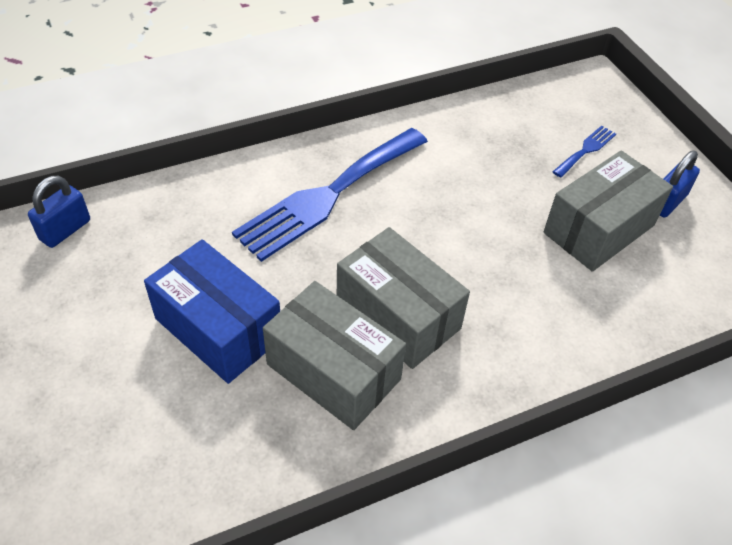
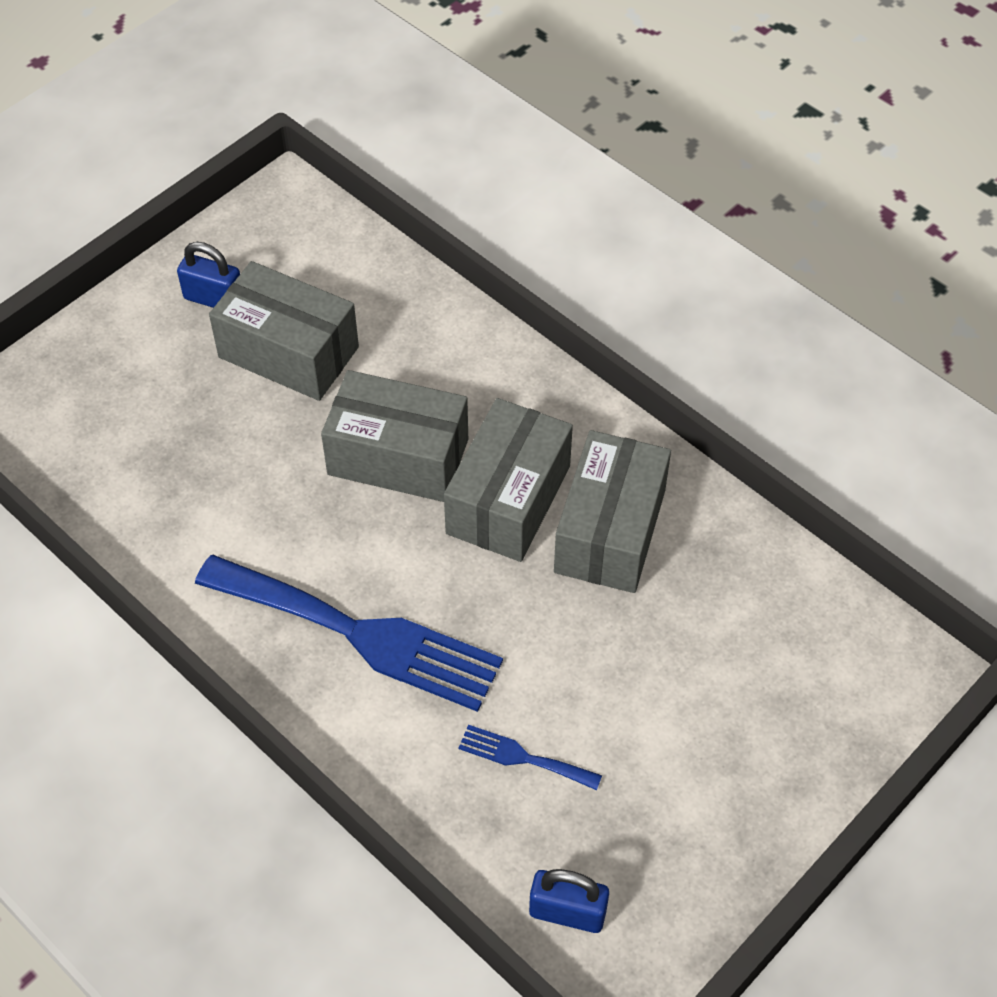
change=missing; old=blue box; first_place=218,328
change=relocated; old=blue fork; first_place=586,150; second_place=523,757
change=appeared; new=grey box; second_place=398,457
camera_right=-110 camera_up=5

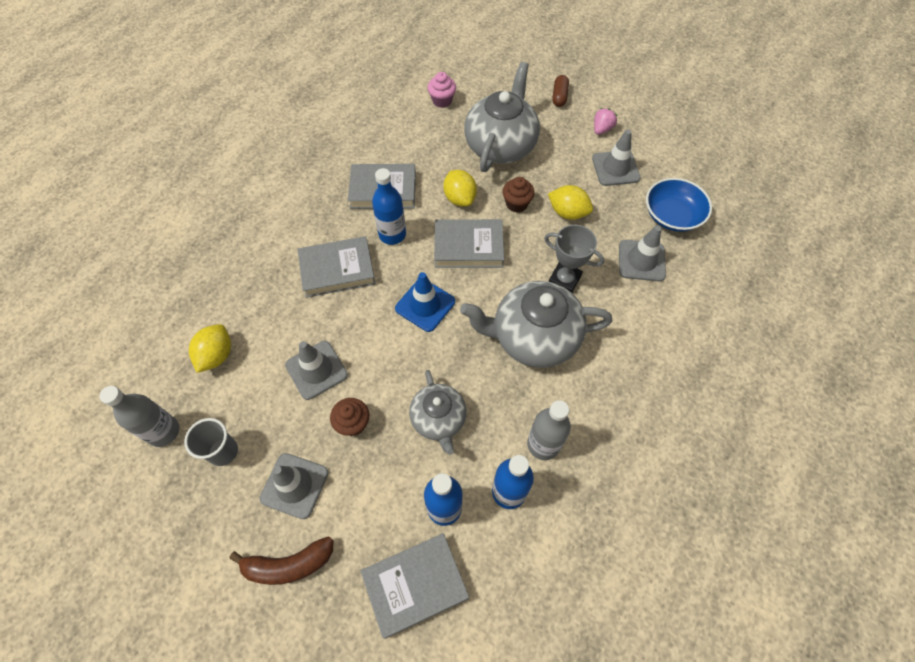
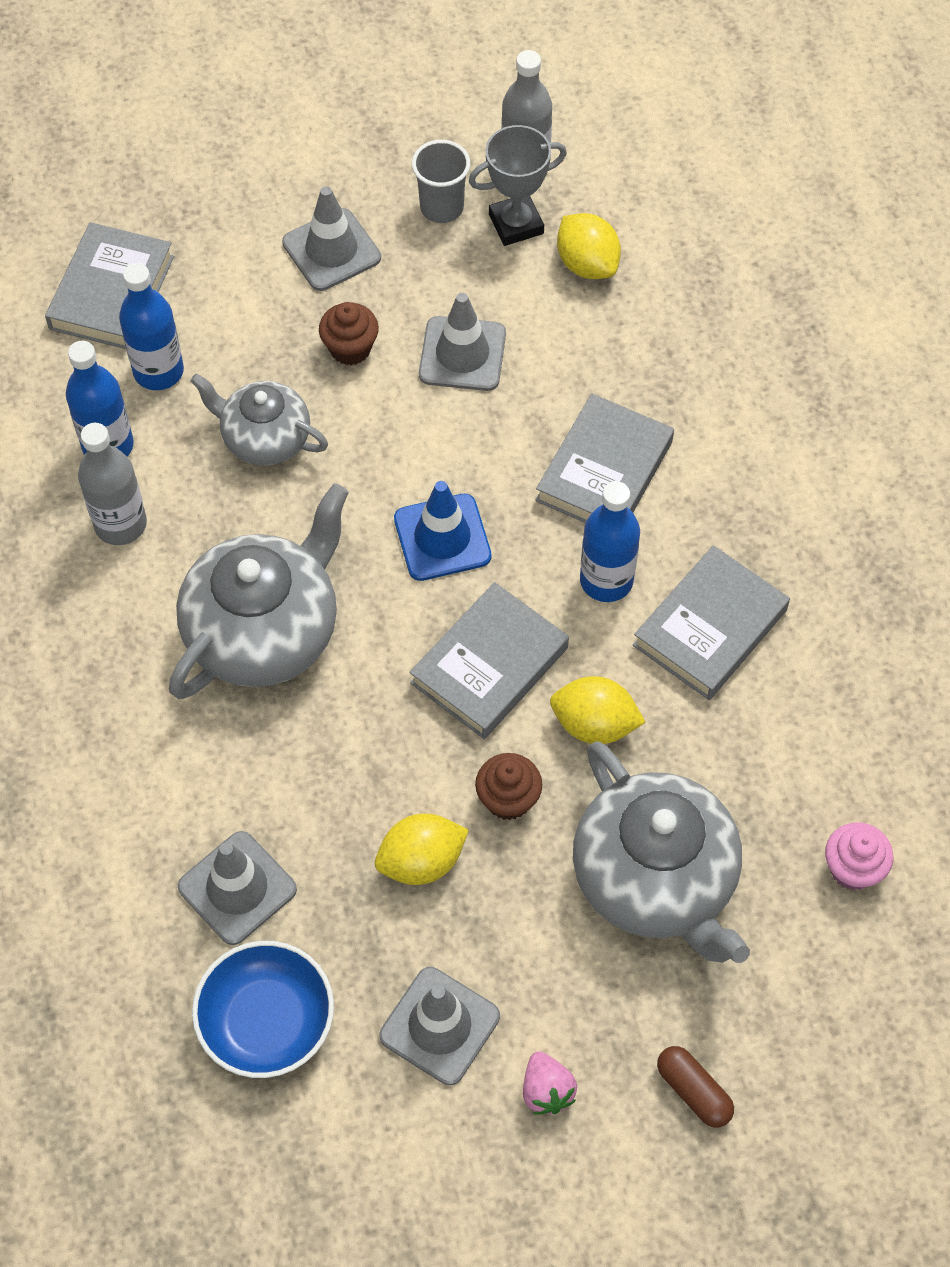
change=missing; old=brown banana; first_place=288,565
change=relocated; old=grey trophy; first_place=564,279; second_place=516,224
camera_right=130 camera_up=0

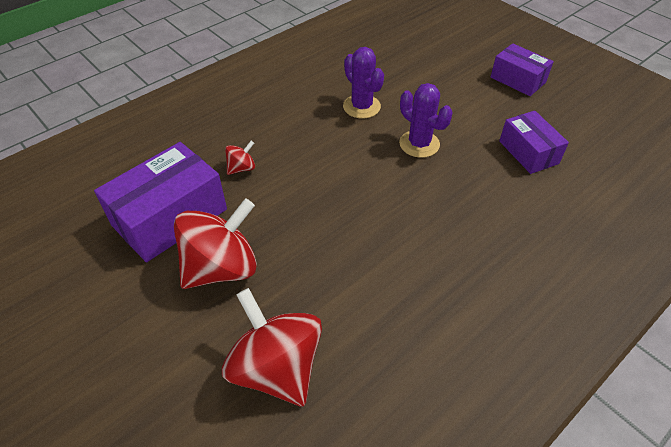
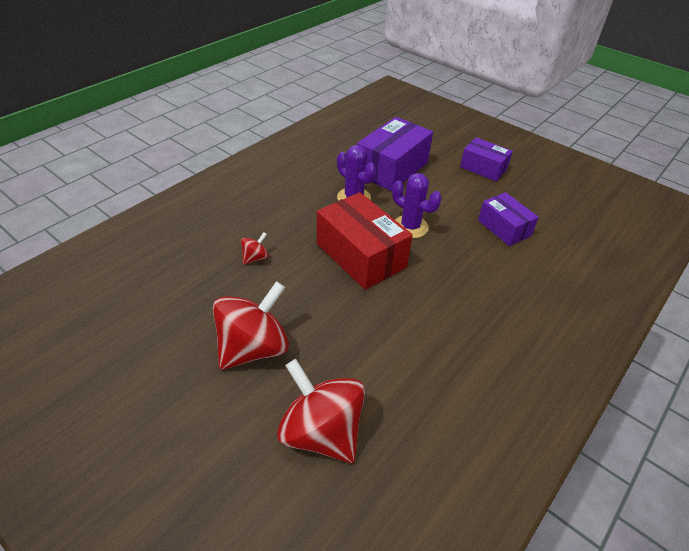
change=relocated; old=purple box; first_place=170,217; second_place=392,168
change=appeared; new=red box; second_place=361,255
camera_right=-10 camera_up=-5

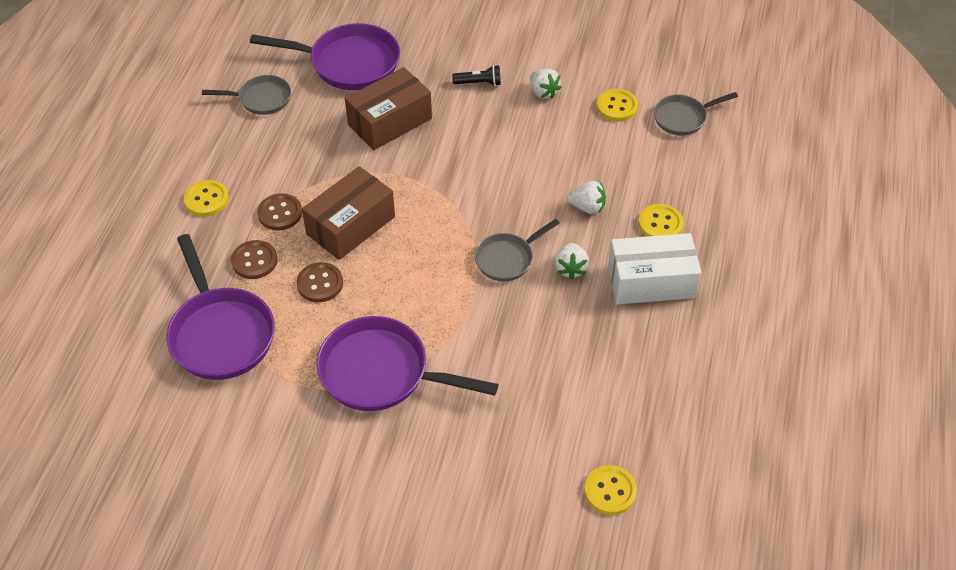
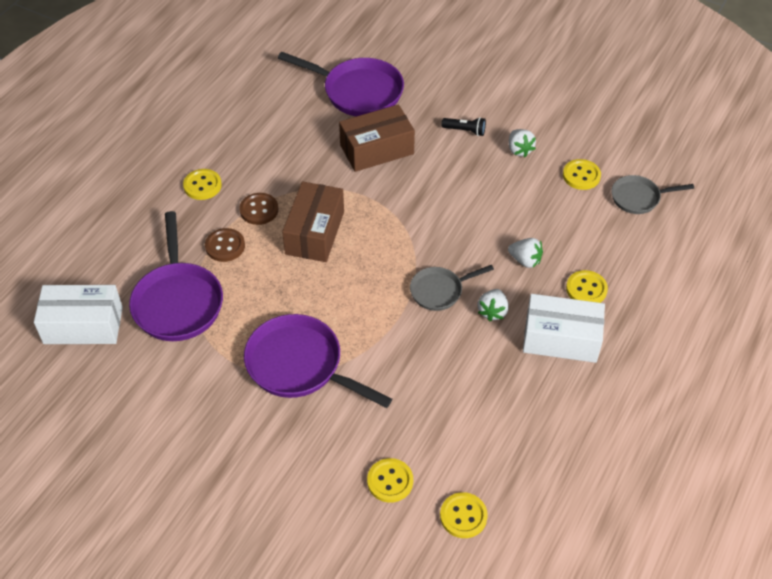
change=missing; old=grey pan; first_place=261,99
change=missing; old=brown button; first_place=320,283
change=spun; old=brown box; first_place=350,225; second_place=314,233; degrees=-45
change=appeared; new=white box; second_place=83,325
change=appeared; new=yellow button; second_place=390,481
camera_right=15 camera_up=0

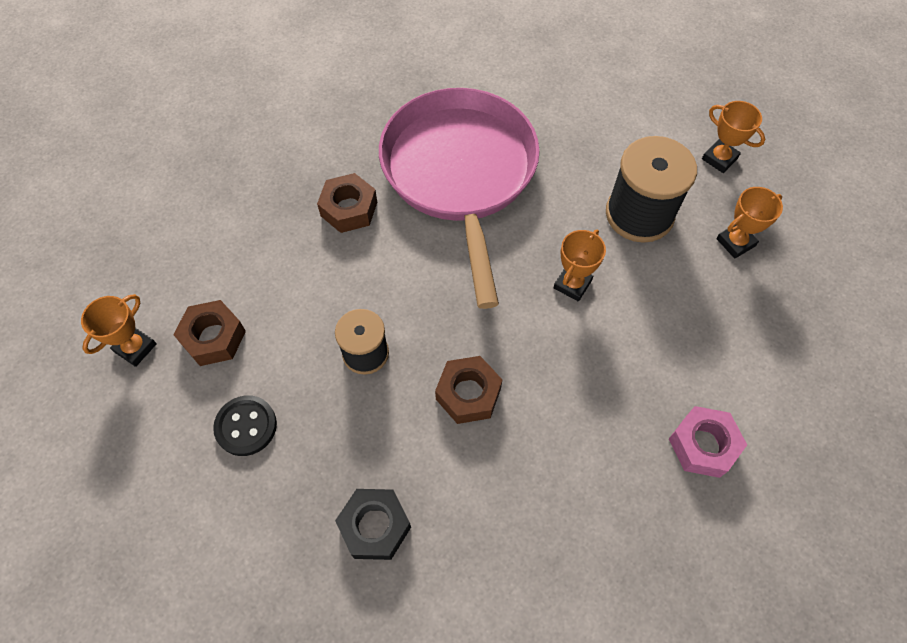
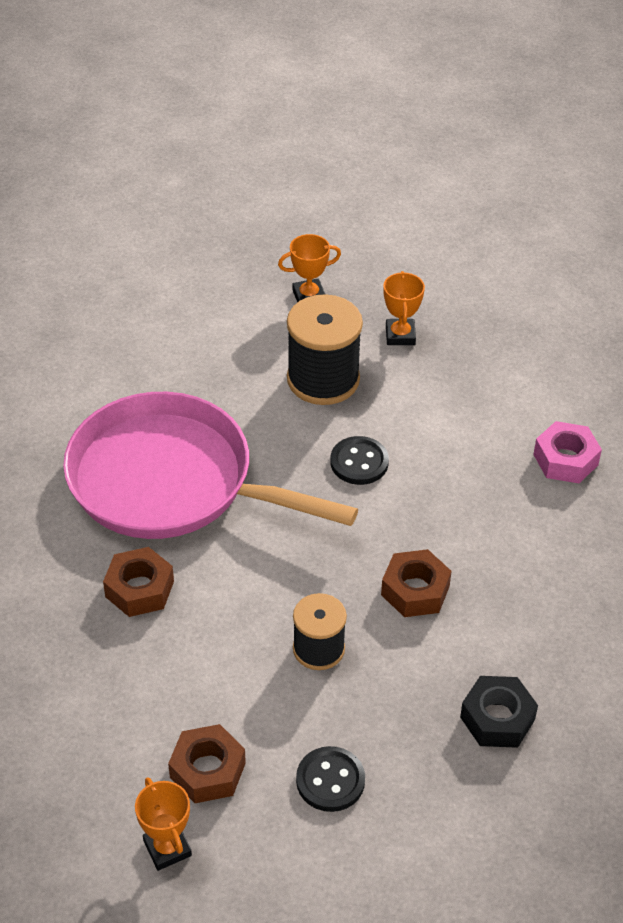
change=exchanged; old=orange trophy; new=black button; first_place=572,284; second_place=359,462
camera_right=-60 camera_up=-15

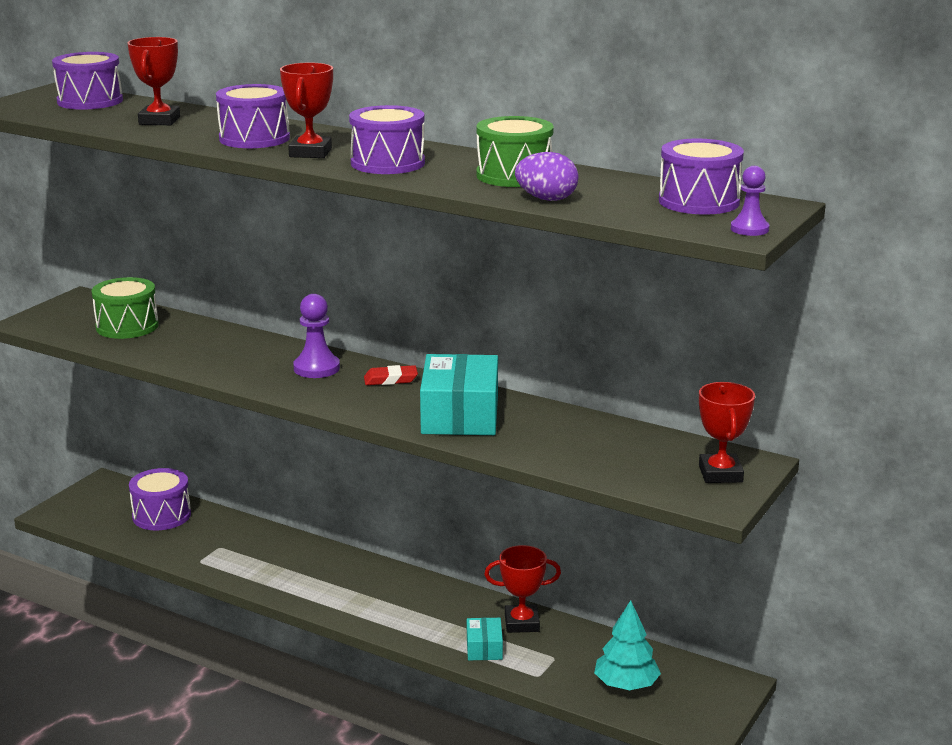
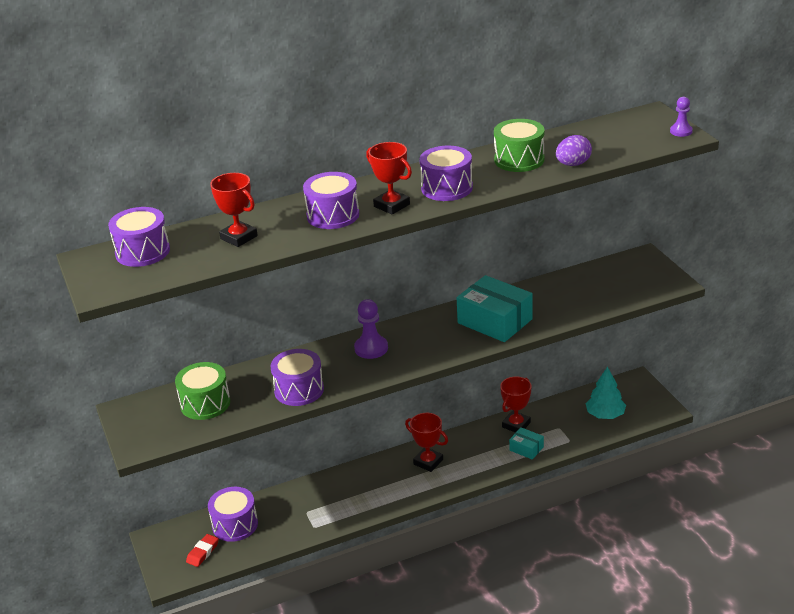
change=relocated; old=red eraser; first_place=390,379; second_place=203,552
change=relocated; old=purple drum; first_place=699,201; second_place=299,390
change=relocated; old=red trophy; first_place=720,474; second_place=428,462
camera_right=-50 camera_up=10

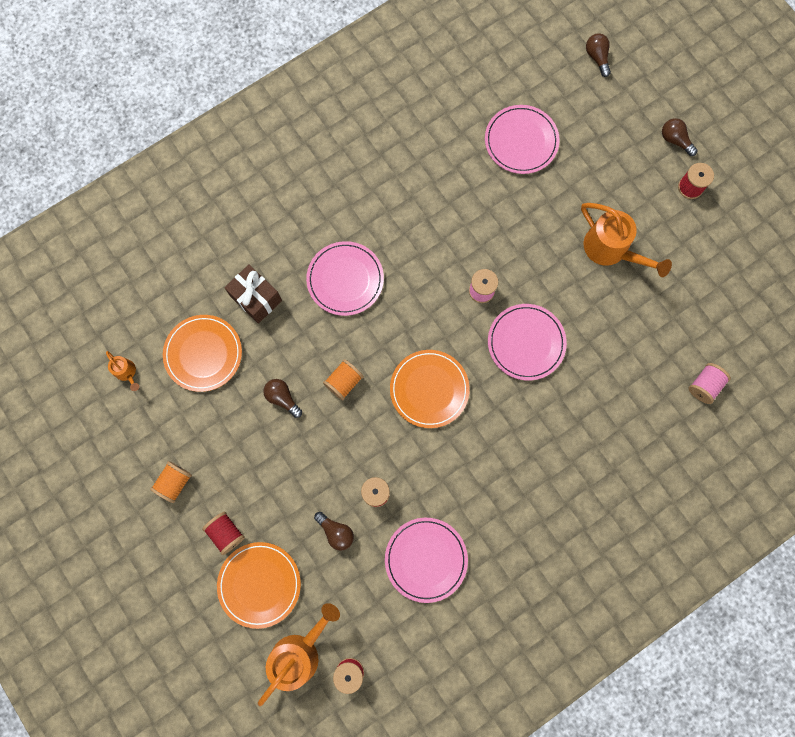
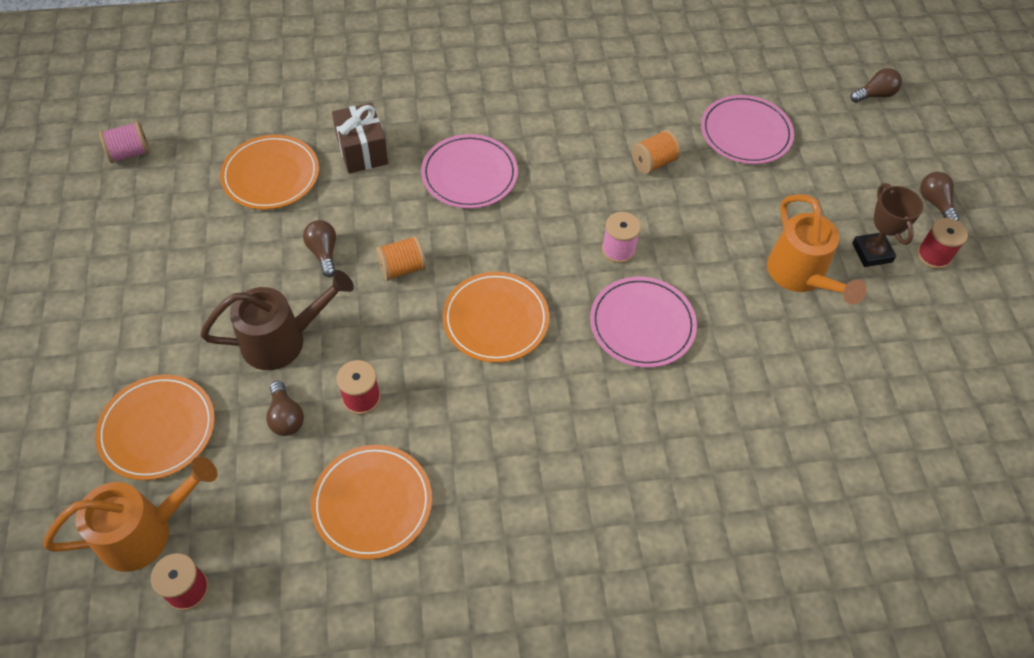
change=missing; old=orange watering can; first_place=127,372
change=relocated; old=orange spool; first_place=174,482; second_place=653,162
change=missing; old=red spool; first_place=226,533
change=colour; old=pink plate; new=orange plate; first_place=426,559; second_place=372,503
change=spun; old=brown light bulb; first_place=597,58; second_place=875,95; degrees=60
change=relocated; old=pink spool; first_place=704,385; second_place=130,153
change=appeared; new=brown watering can; second_place=283,340
change=appeared; new=brown trophy; second_place=872,252
camera_right=25 camera_up=-20

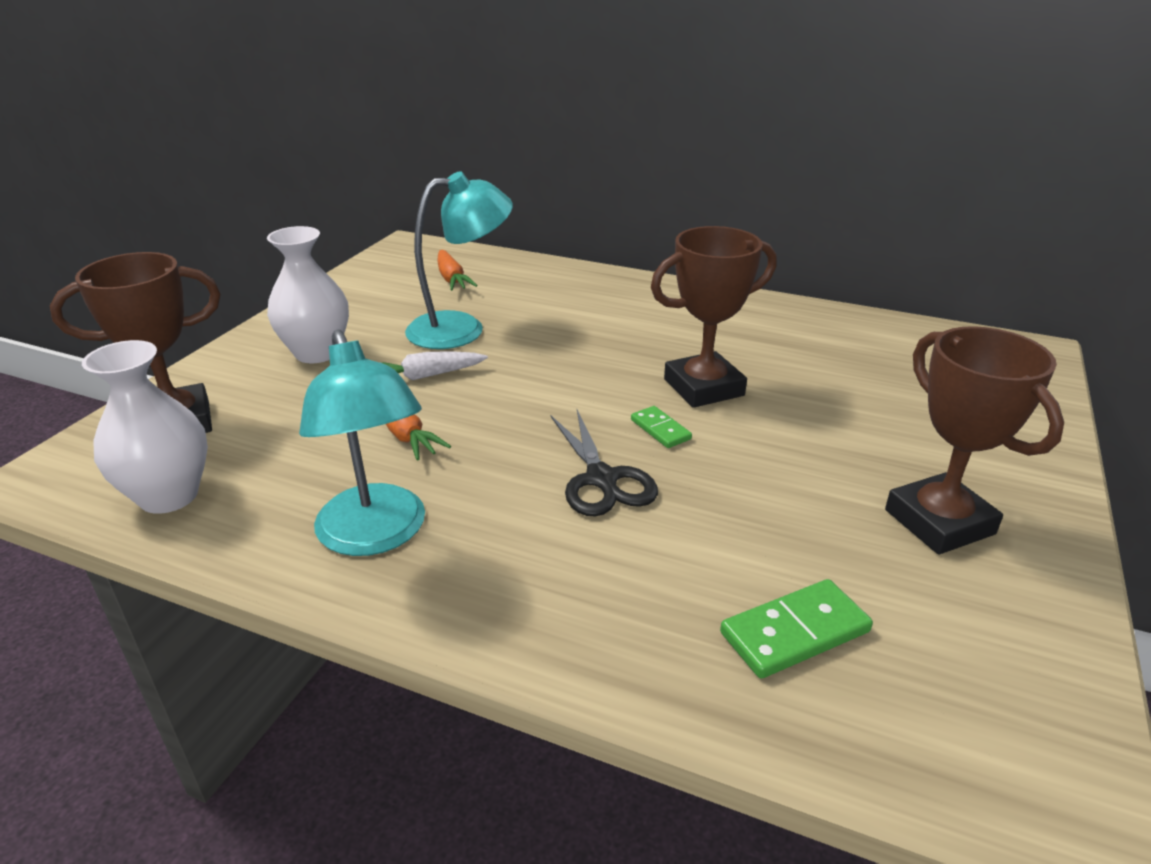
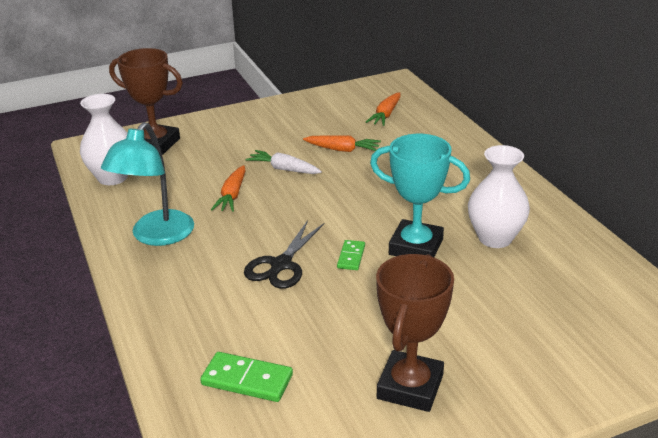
change=relocated; old=white vase; first_place=317,353; second_place=495,238
change=exchanged; old=turquoise lamp; new=orange carrot; first_place=461,329; second_place=342,150
change=colour; old=brown trophy; new=turquoise trophy; first_place=703,387; second_place=416,247
camera_right=45 camera_up=0

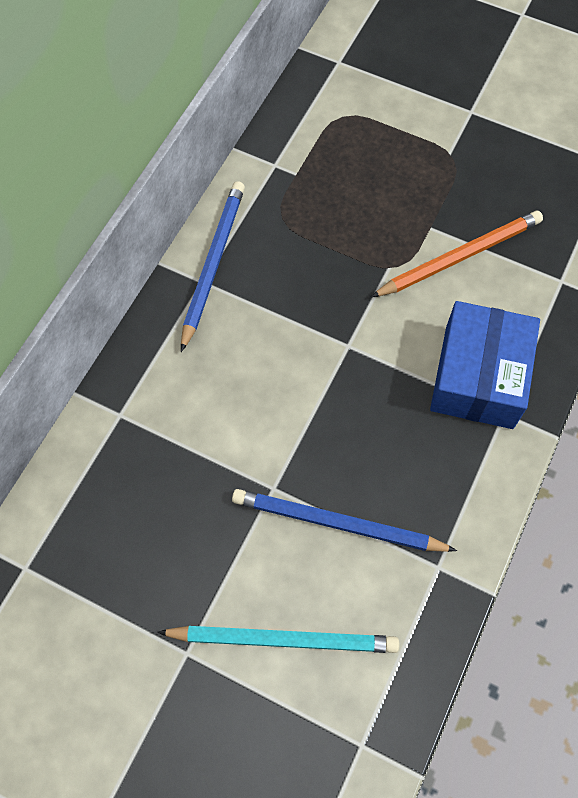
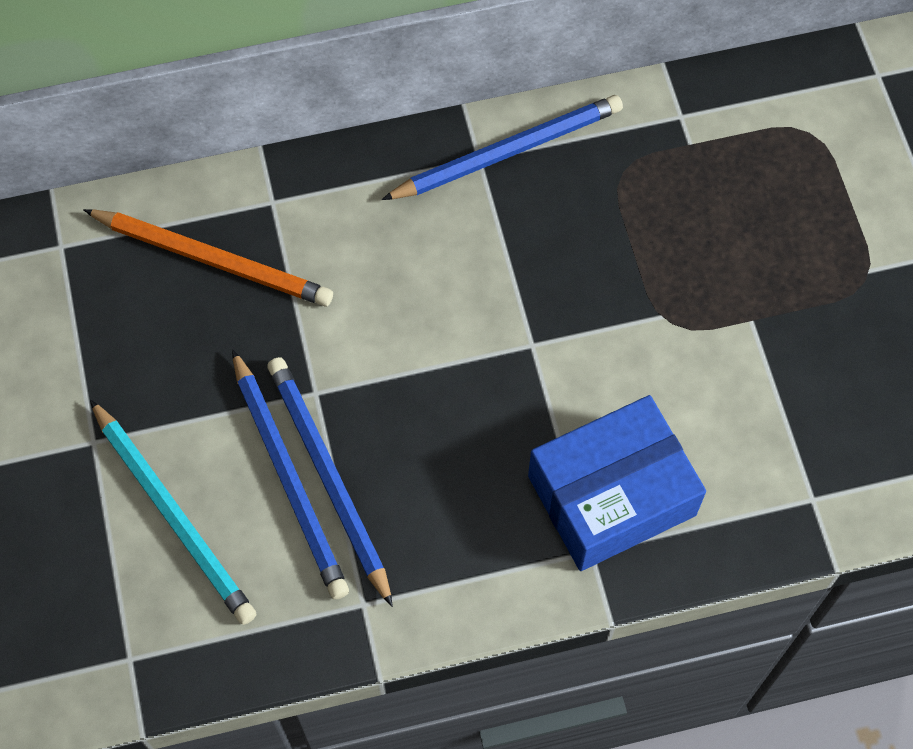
change=relocated; old=orange pencil; first_place=459,256; second_place=213,259
change=appeared; new=blue pencil; second_place=289,478
camera_right=50 camera_up=0

